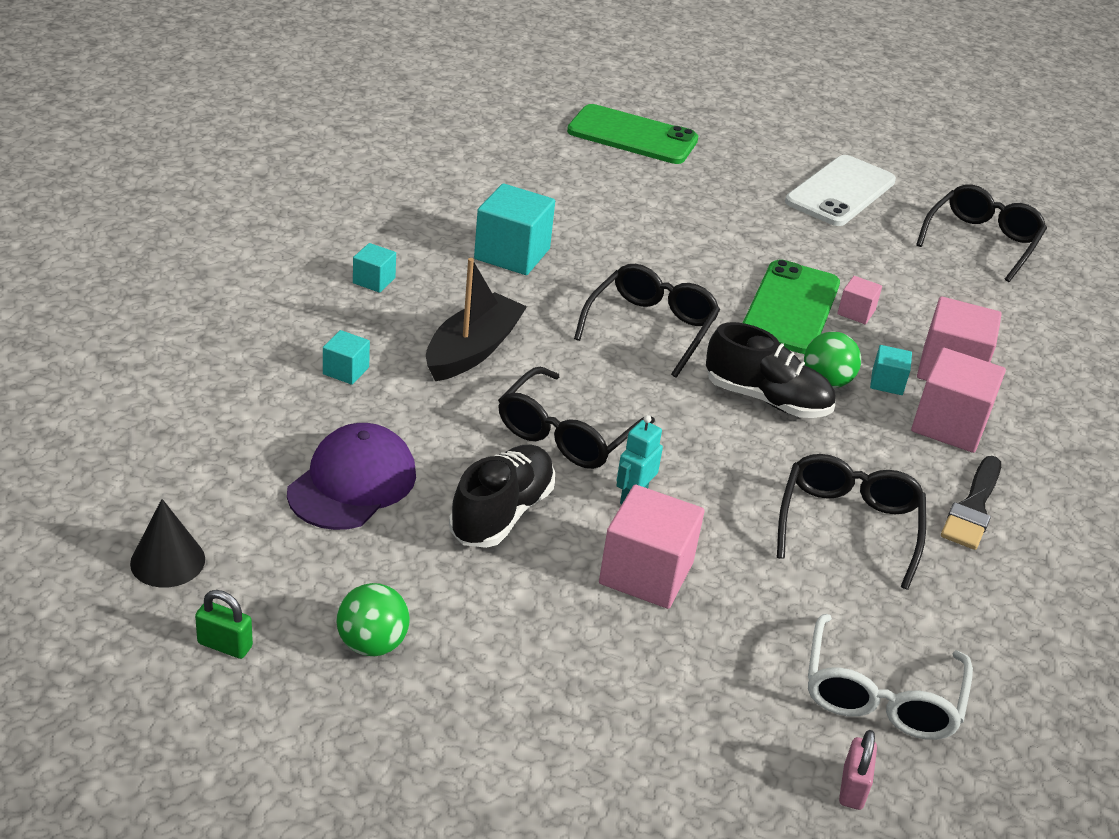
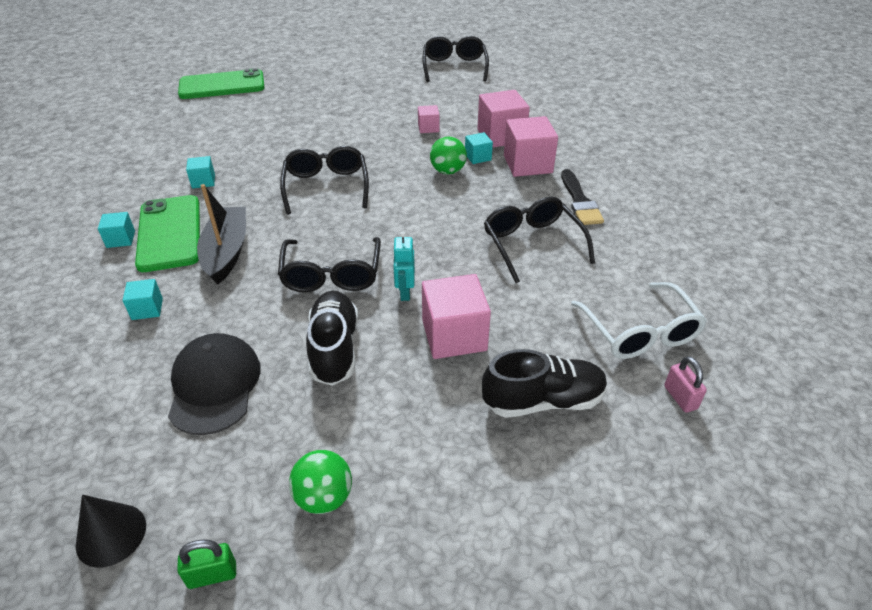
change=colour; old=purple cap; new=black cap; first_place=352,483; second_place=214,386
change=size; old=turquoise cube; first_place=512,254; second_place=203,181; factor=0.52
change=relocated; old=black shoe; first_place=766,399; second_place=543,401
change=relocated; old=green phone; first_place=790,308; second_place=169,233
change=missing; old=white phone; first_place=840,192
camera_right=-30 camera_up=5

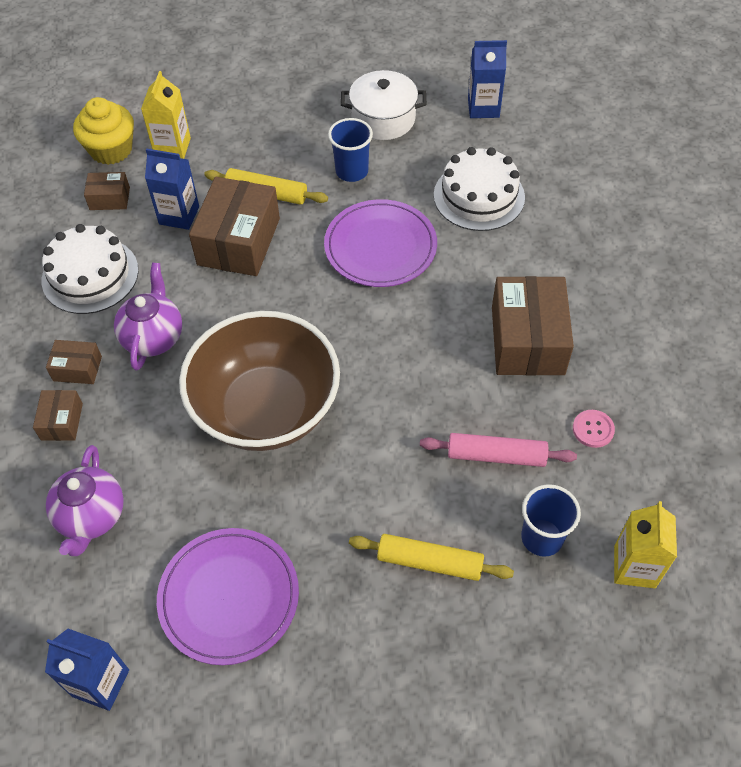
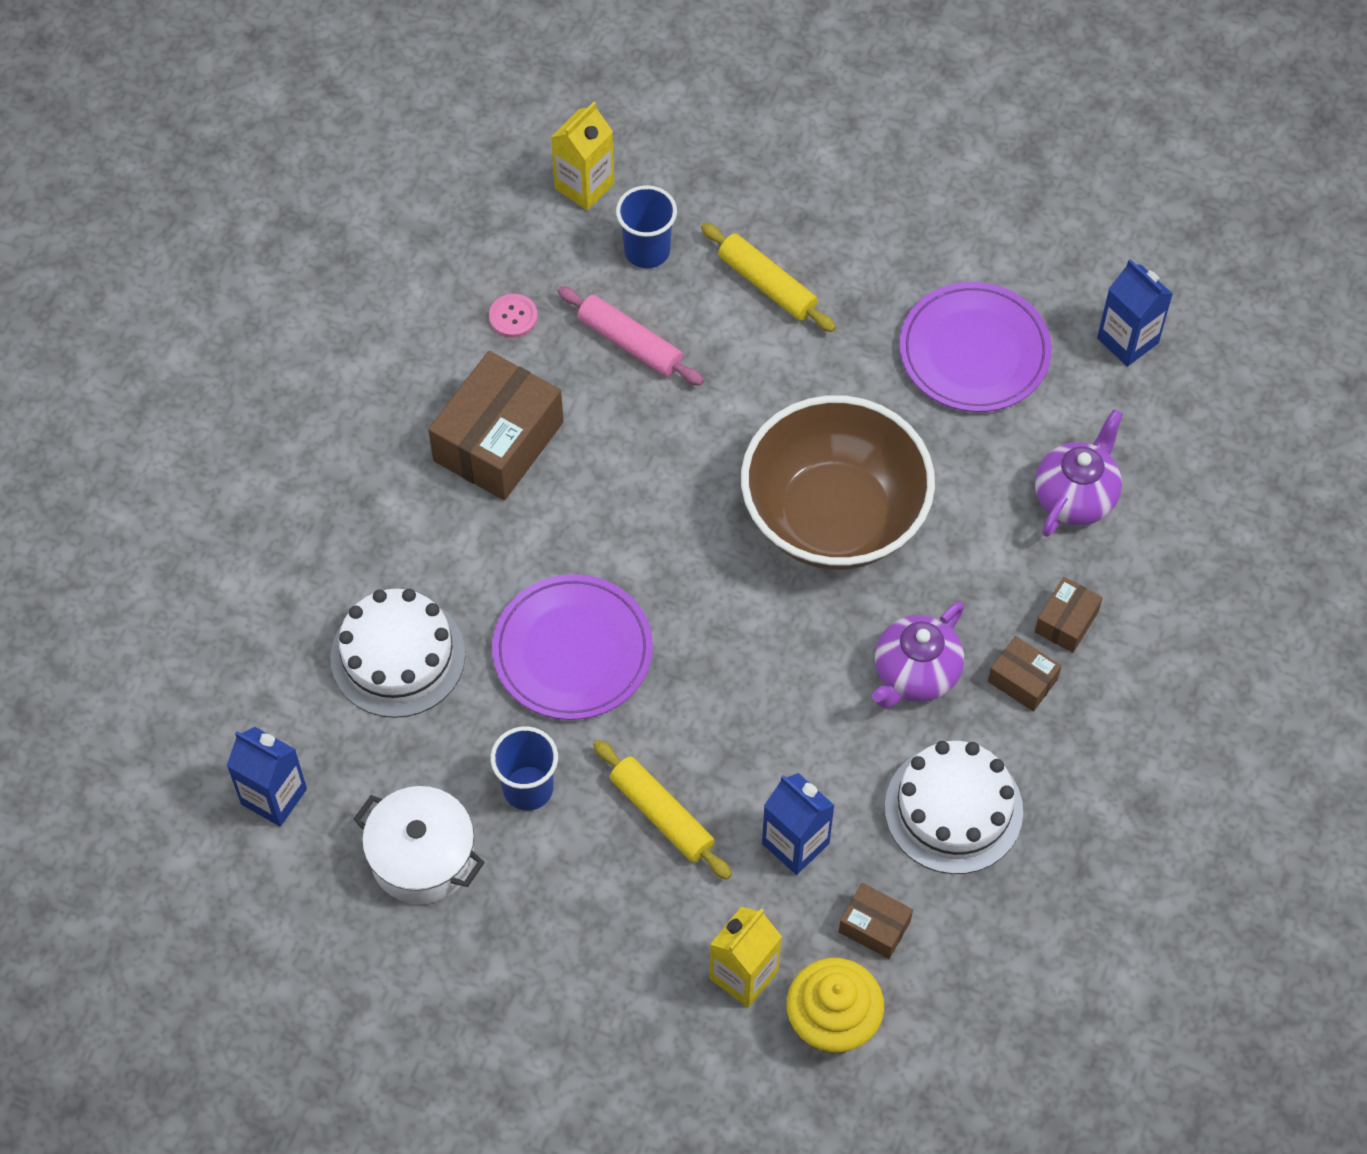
change=missing; old=brown box; first_place=239,241
camera_right=-150 camera_up=5

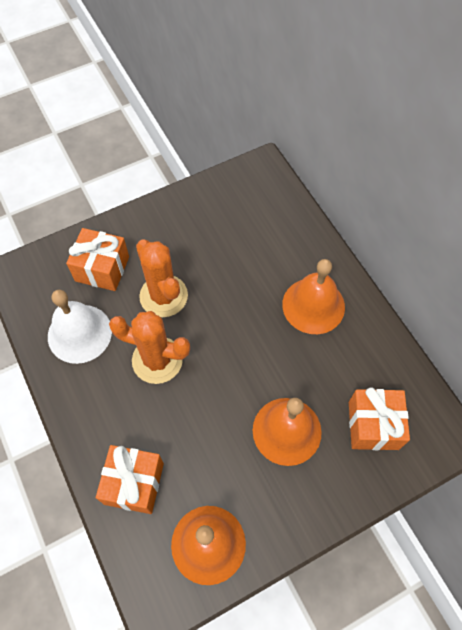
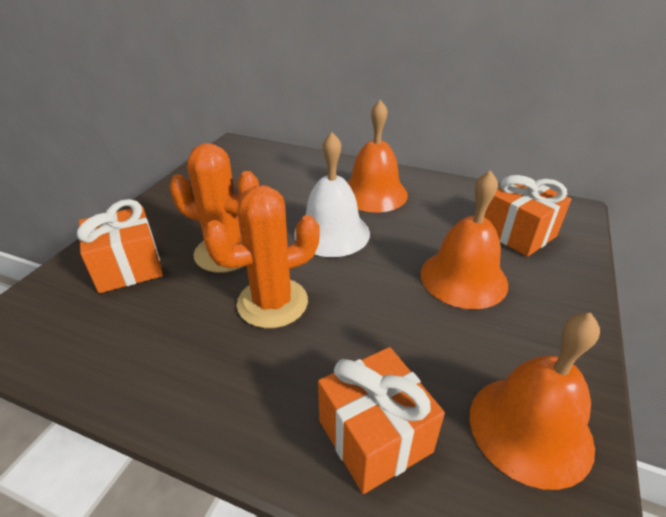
change=relocated; old=white bell; first_place=79,333; second_place=332,233
camera_right=-40 camera_up=-25

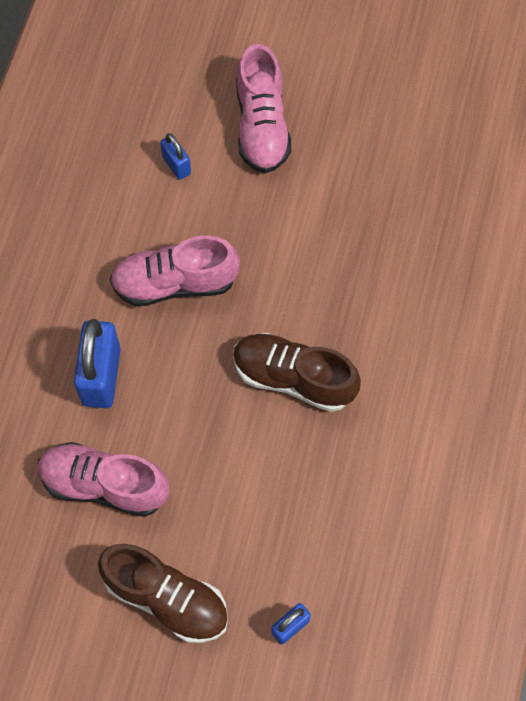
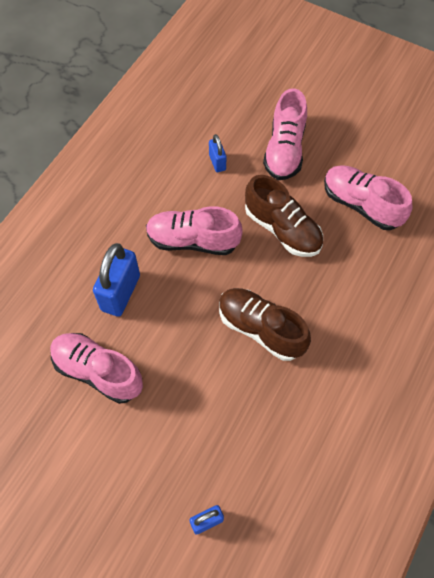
change=relocated; old=brown shoe; first_place=167,598; second_place=282,229
change=appeared; new=pink shoe; second_place=361,205
camera_right=15 camera_up=-5

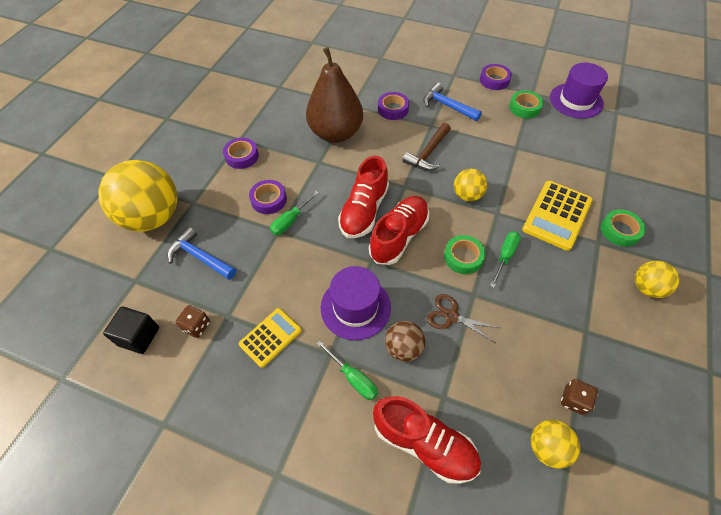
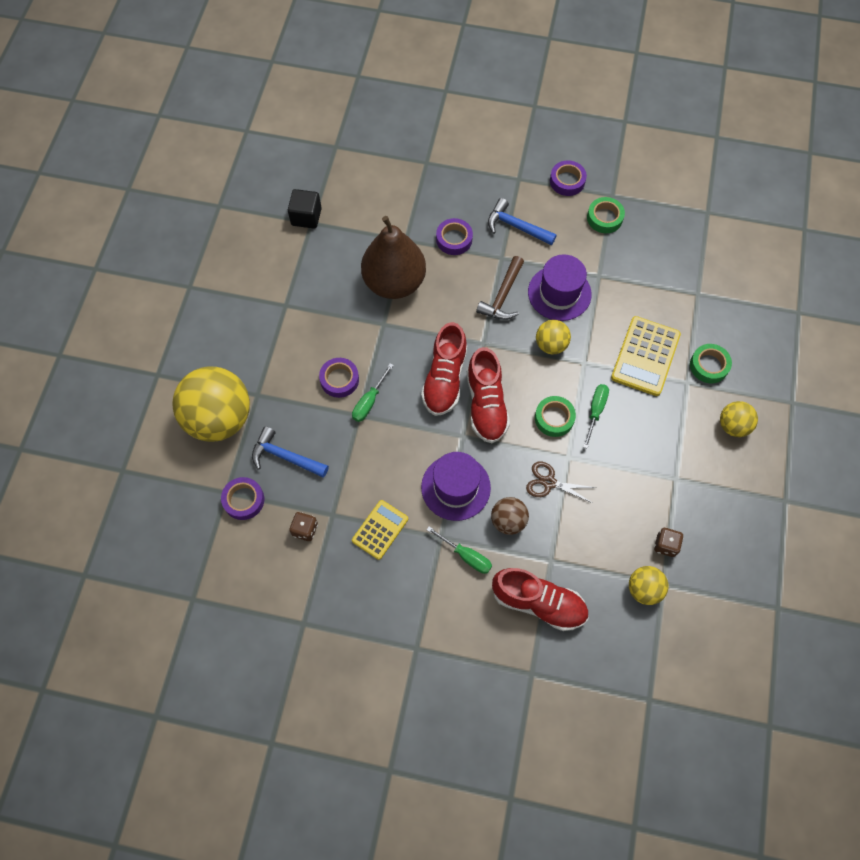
change=relocated; old=black cube; first_place=139,336; second_place=306,217
change=relocated; old=purple tape; first_place=242,156; second_place=244,500
change=spun; old=red shoe; first_place=399,237; second_place=486,404; degrees=150
change=relocated; old=purple hat; first_place=576,100; second_place=559,293
camera_right=-10 camera_up=10

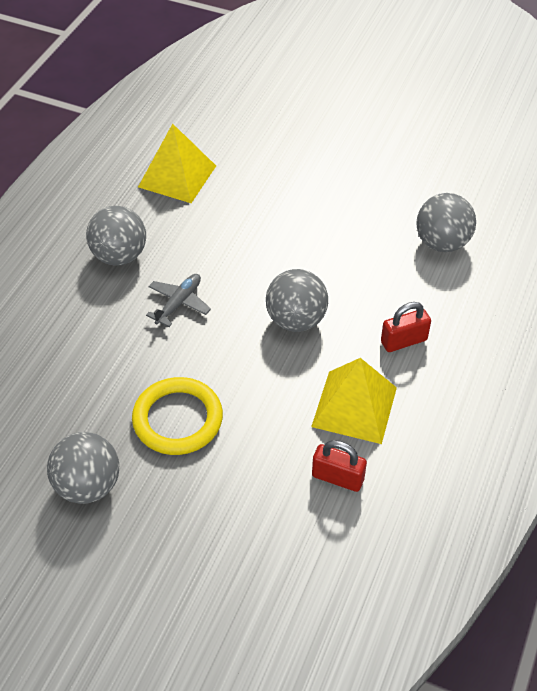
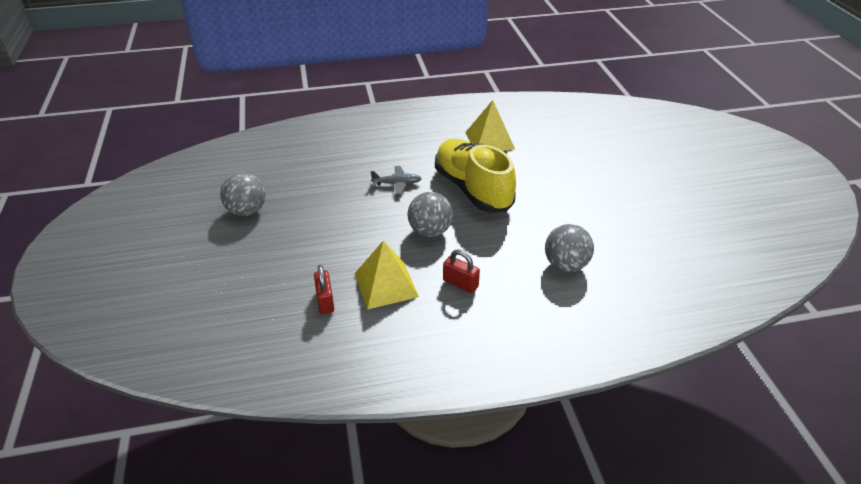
change=missing; old=grey ball; first_place=119,256
change=missing; old=yellow ring; first_place=177,419
change=appeared; new=yellow shoe; second_place=472,189
camera_right=55 camera_up=-10

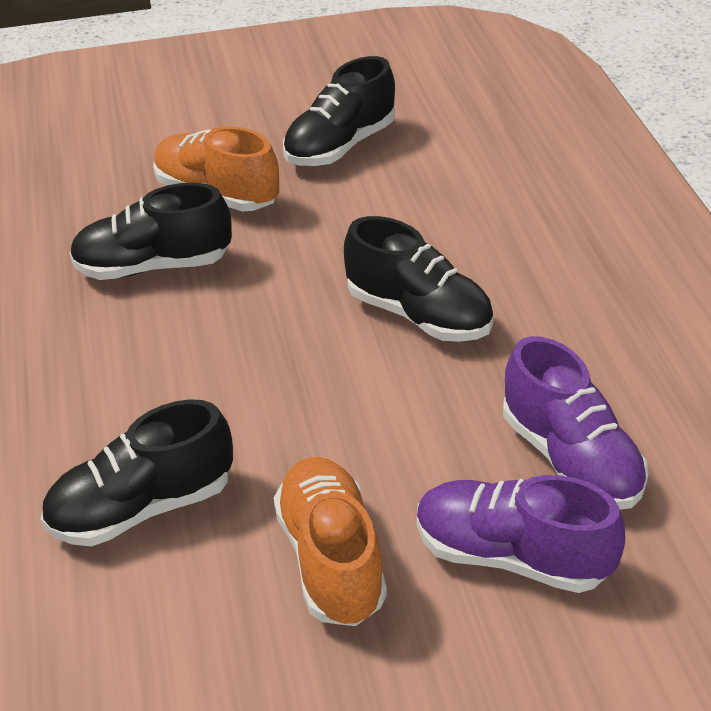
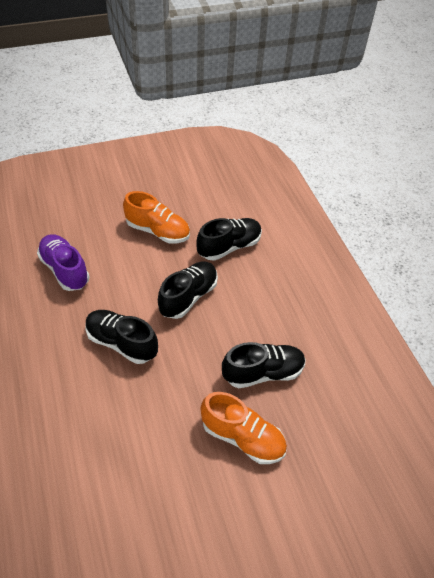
change=spun; old=orange shoe; first_place=331,559; second_place=158,231; degrees=-45
change=relocated; old=black shoe; first_place=340,146; second_place=188,297
change=missing; old=purple shoe; first_place=512,556
camera_right=170 camera_up=10

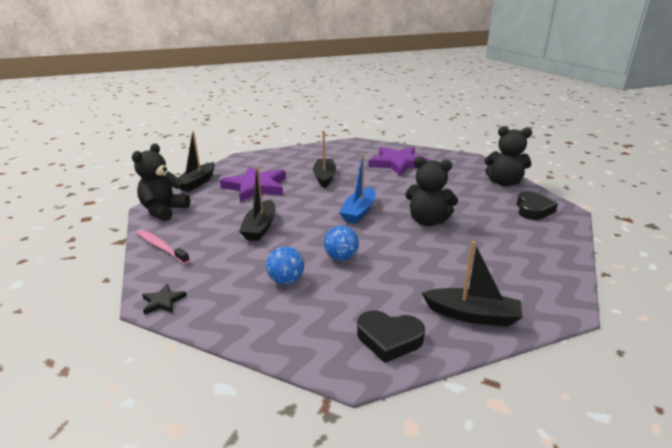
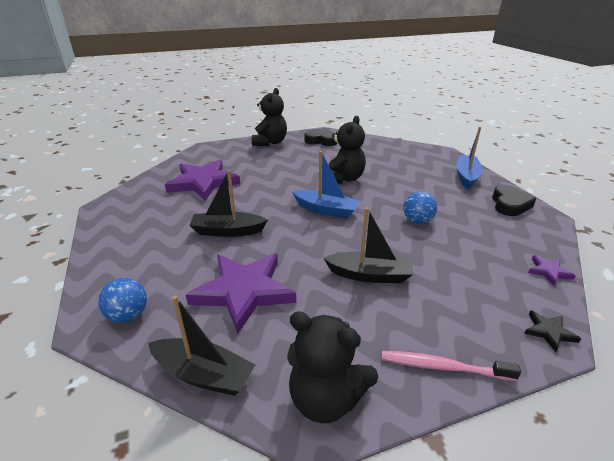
change=spun; old=pink toothbrush; first_place=161,247; second_place=443,367; degrees=60
change=relocated; old=blue ball; first_place=286,280; second_place=128,315
change=colour; old=black boat; new=blue boat; first_place=472,315; second_place=466,176
change=appeared; new=purple star; second_place=549,272
camera_right=-90 camera_up=5

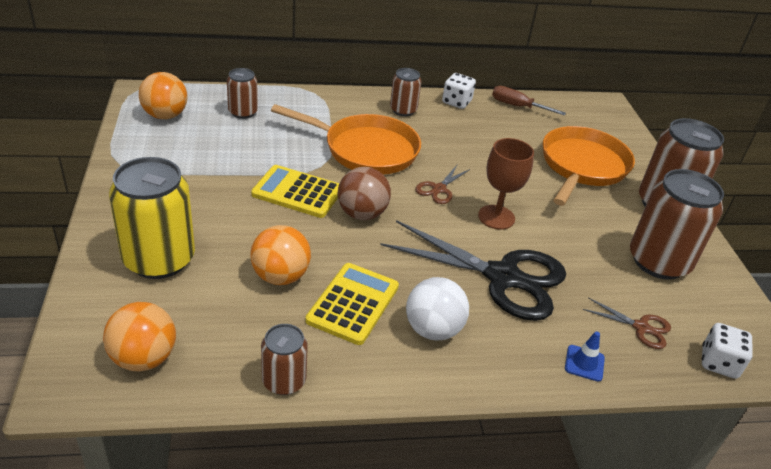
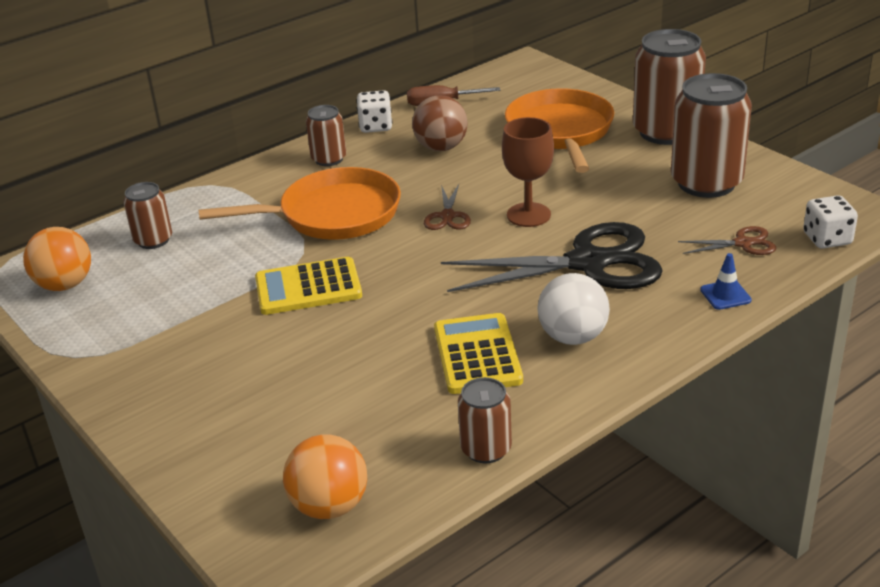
change=missing; old=yellow can; first_place=159,259
change=missing; old=orange ball; first_place=280,276
change=relocated; old=brown ball; first_place=362,214; second_place=441,147
camera_right=-25 camera_up=-5

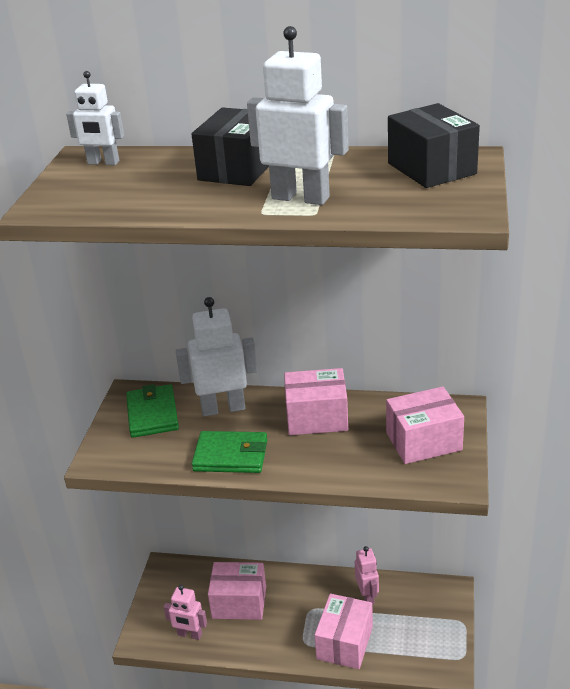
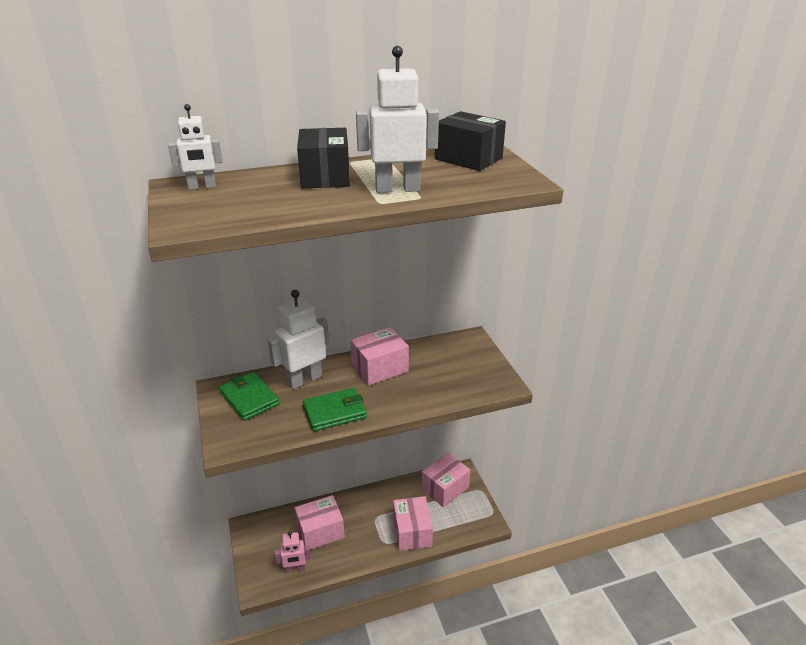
change=missing; old=pink robot; first_place=367,596
change=relocated; old=pink box; first_place=423,441; second_place=445,488
camera_right=-30 camera_up=0

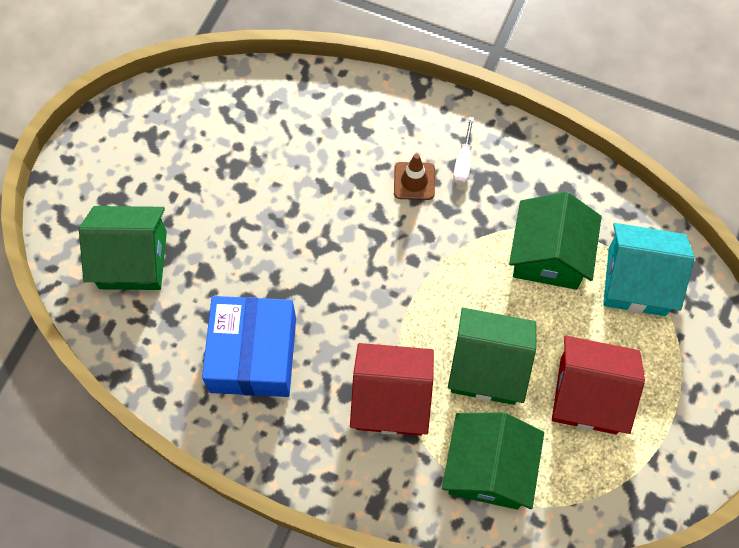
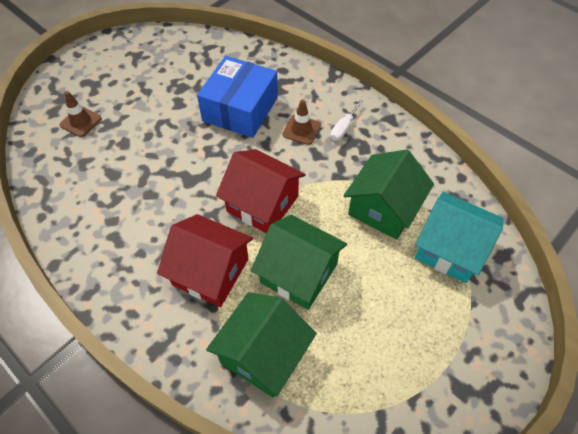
change=exchanged; old=green house; new=brown traffic cone; first_place=133,259; second_place=81,122
change=relocated; old=blue box; first_place=253,354; second_place=240,109
change=relocated; old=red house; first_place=588,395; second_place=262,204
camera_right=20 camera_up=-10

